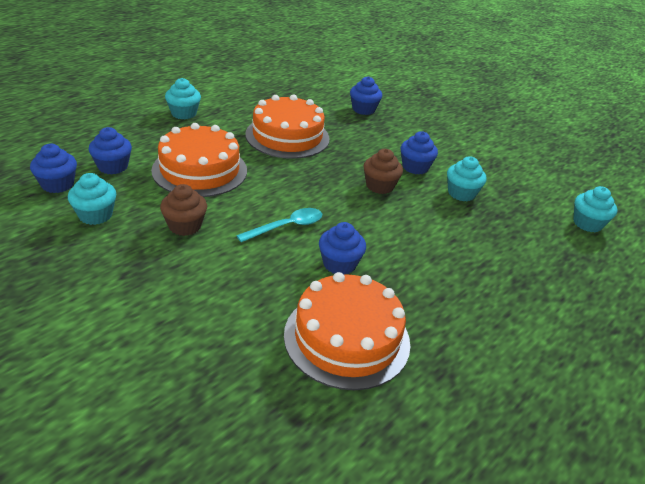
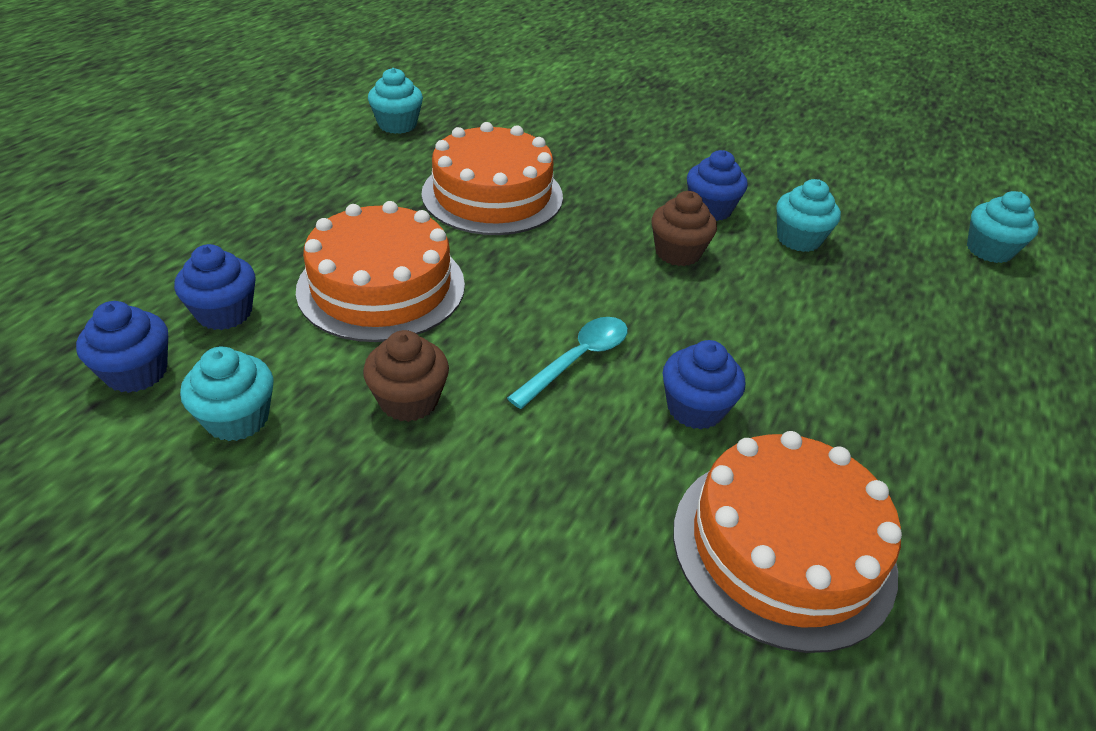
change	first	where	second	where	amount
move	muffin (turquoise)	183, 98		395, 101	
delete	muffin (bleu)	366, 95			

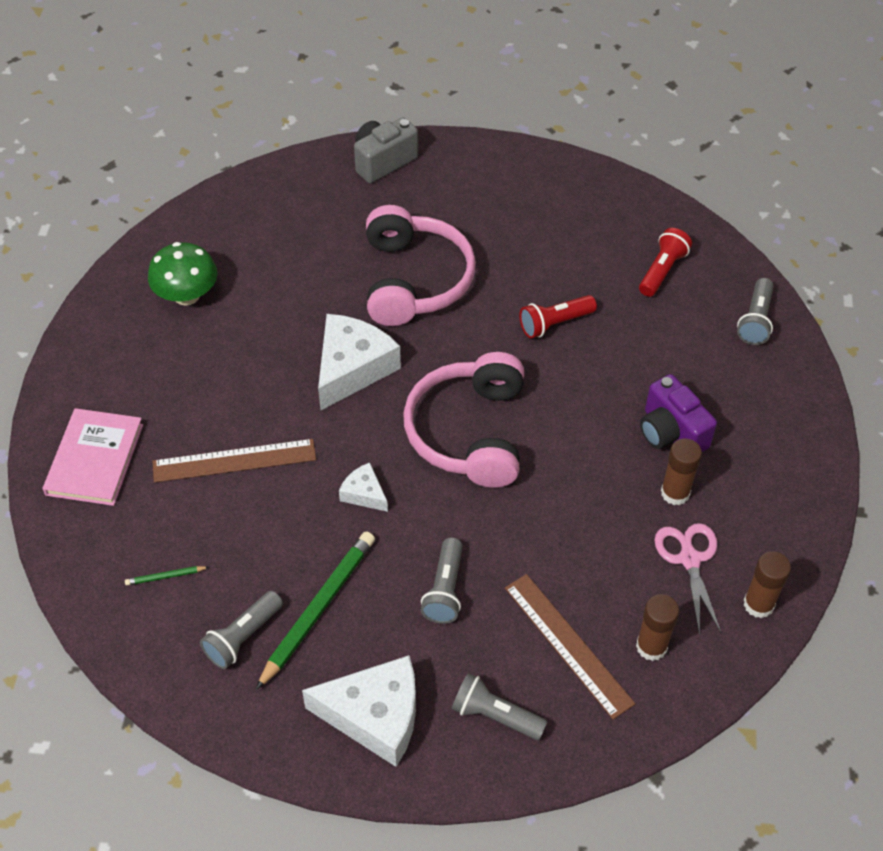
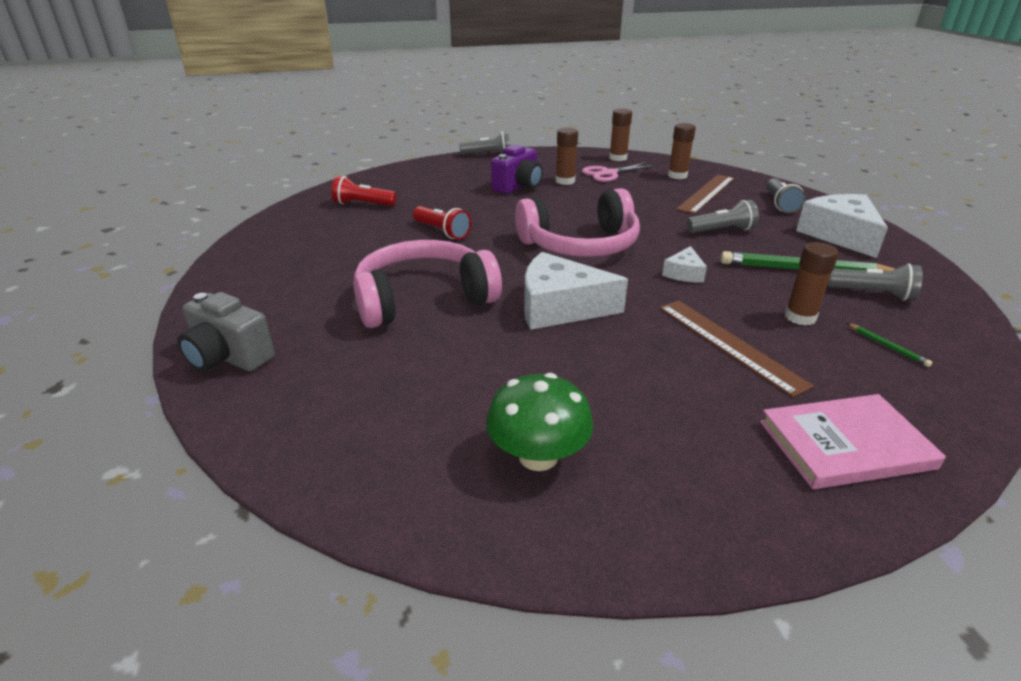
change	first	where	second	where	amount
move	lampe de poche (gris)	755, 311		484, 143	
insert			bâton de colle (marron)	812, 283	

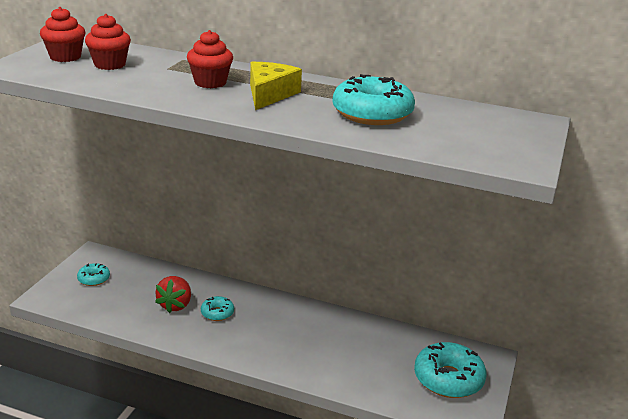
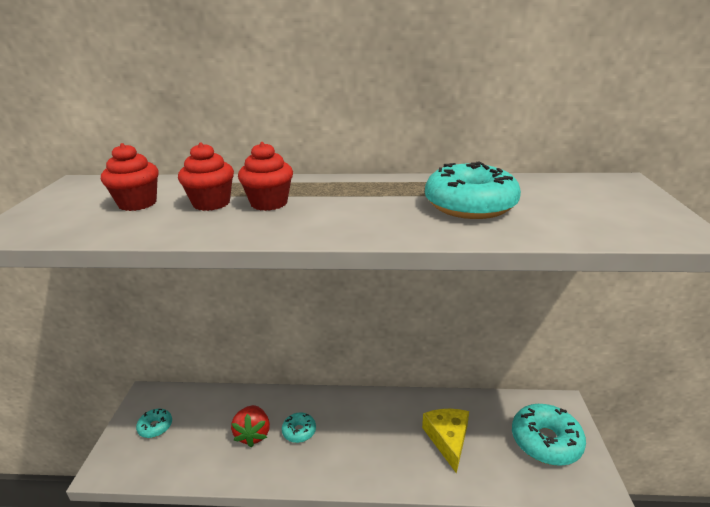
change	first	where	second	where	amount
move	muffin (rouge)	63, 34		206, 176	
move	fromage (jaune)	276, 86		445, 441	

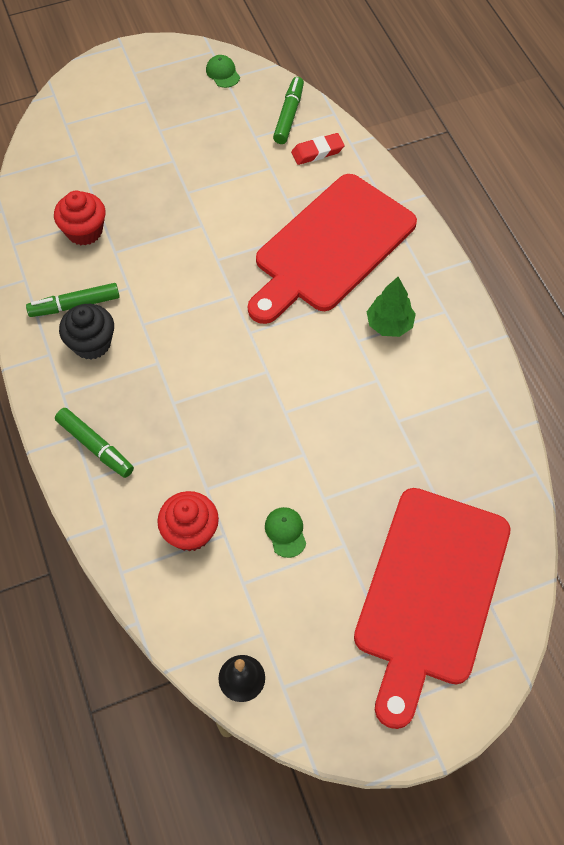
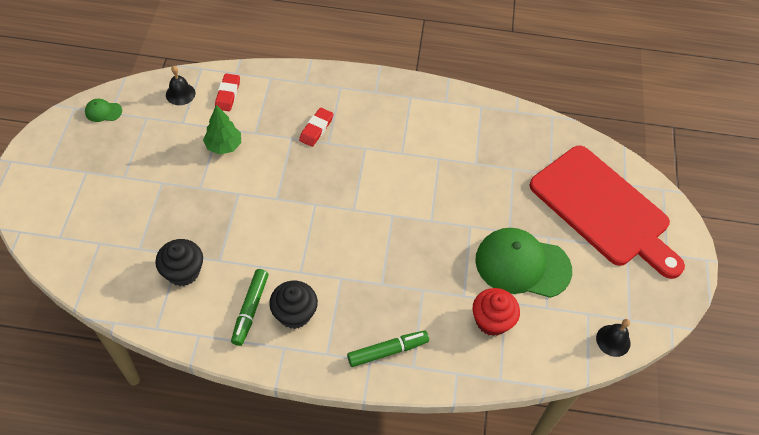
change	first	where	second	where	amount
recolor	muffin (rouge)	80, 218	muffin (noir)	179, 262	
replace	feutre (vert)	288, 110	cloche (noir)	180, 85	
move	arbre (vert)	391, 307		222, 130	
replace	planche à découper (rouge)	332, 249	gomme (rouge)	316, 127	
resize	casquette (vert)	285, 532		523, 263	x2.42

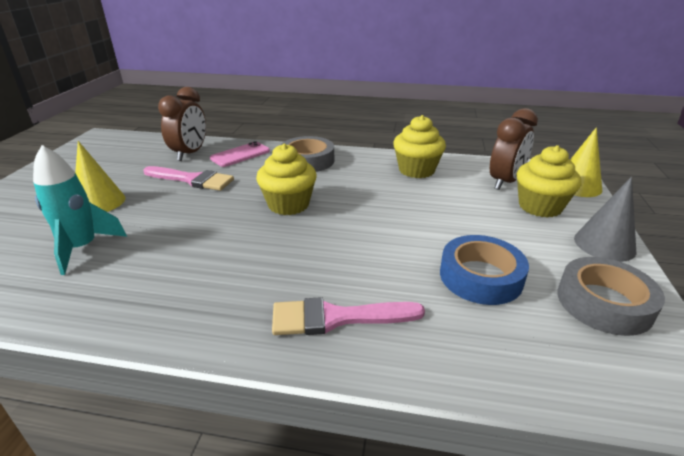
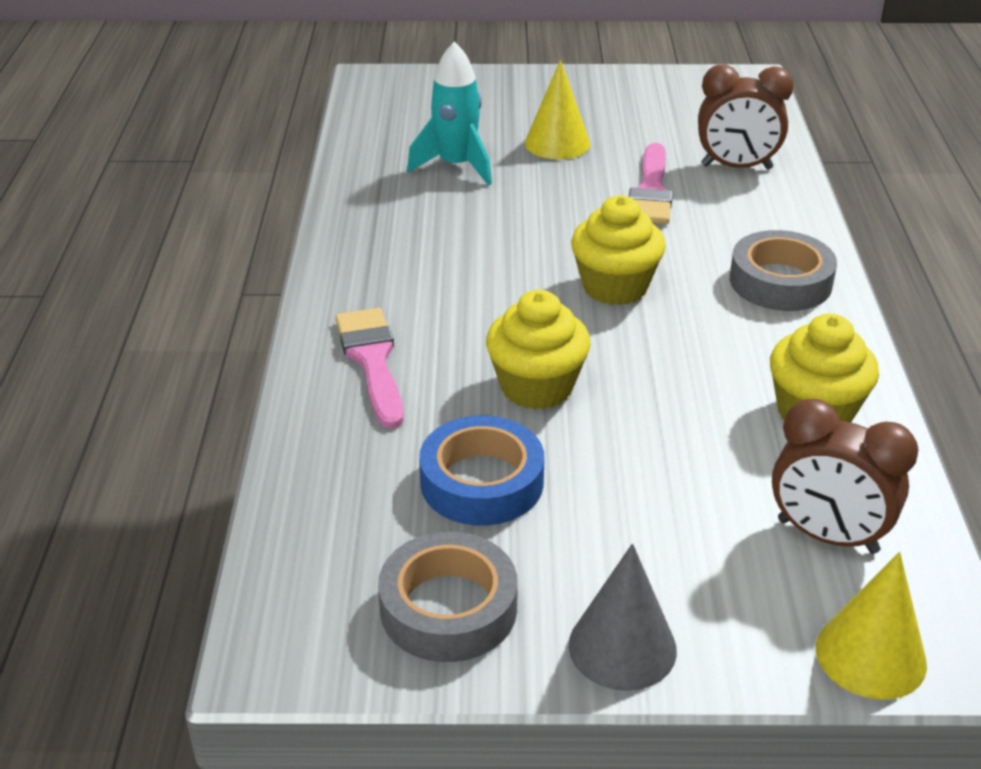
change	first	where	second	where	amount
move	muffin (jaune)	549, 181		538, 350	
delete	téléphone (rose)	240, 154			

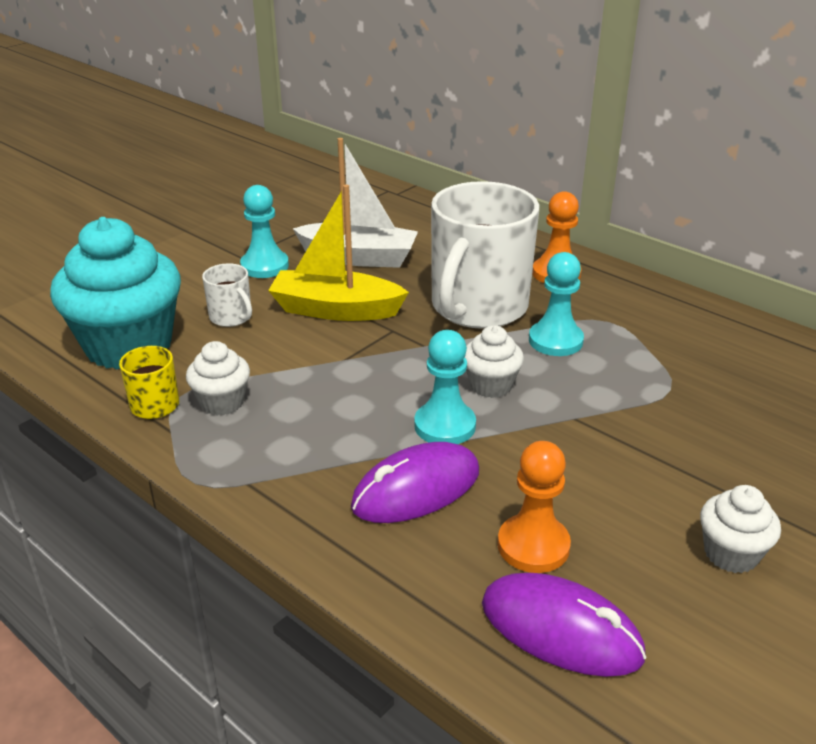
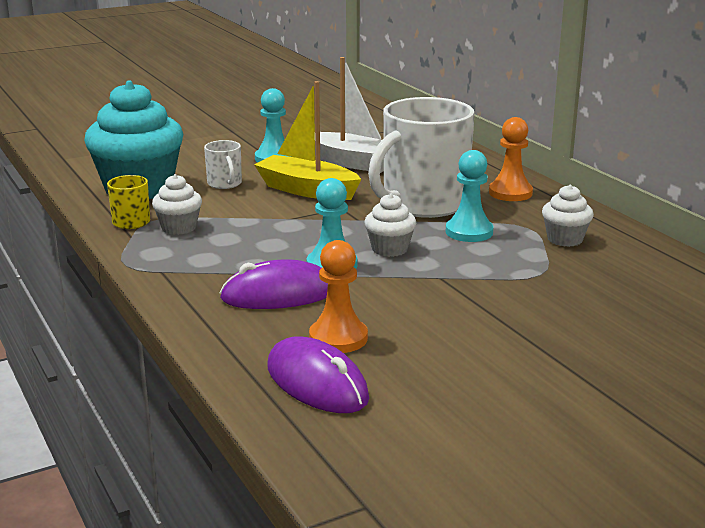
change	first	where	second	where	amount
move	muffin (blanc)	740, 529		568, 216	

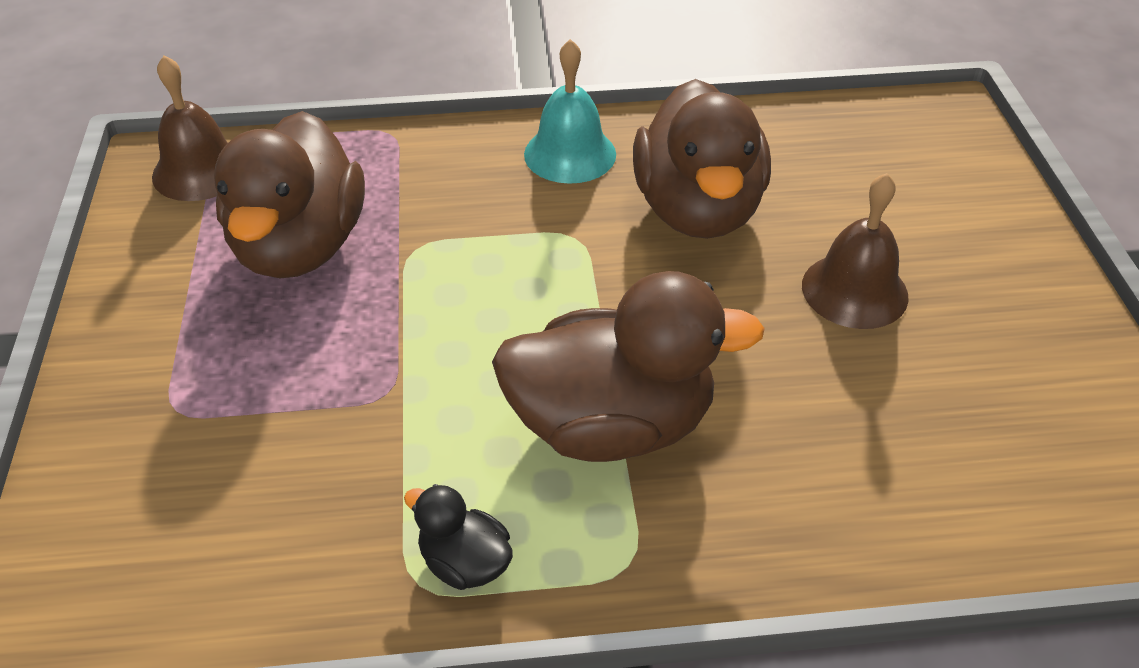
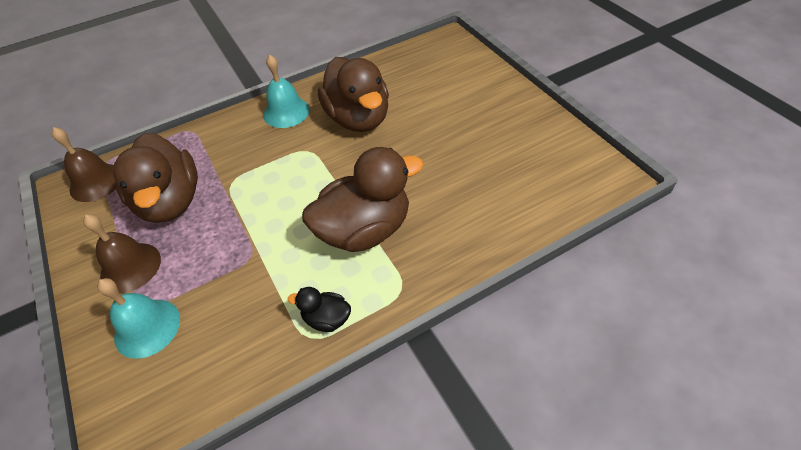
change	first	where	second	where	amount
move	cloche (marron)	855, 251		122, 253	
insert			cloche (turquoise)	138, 318	

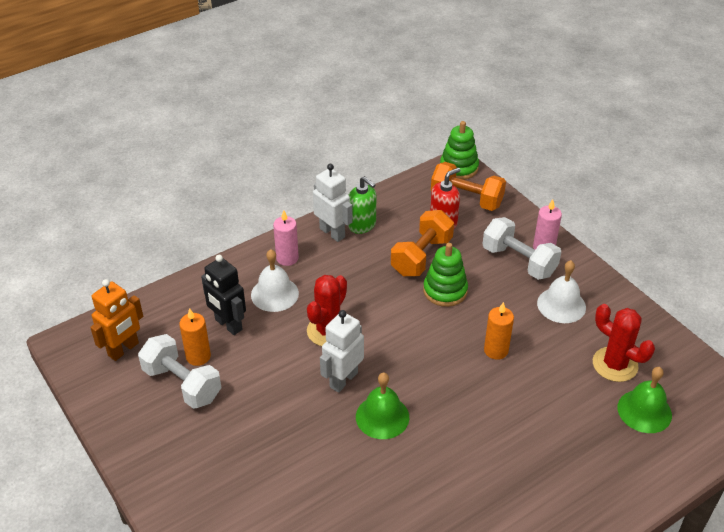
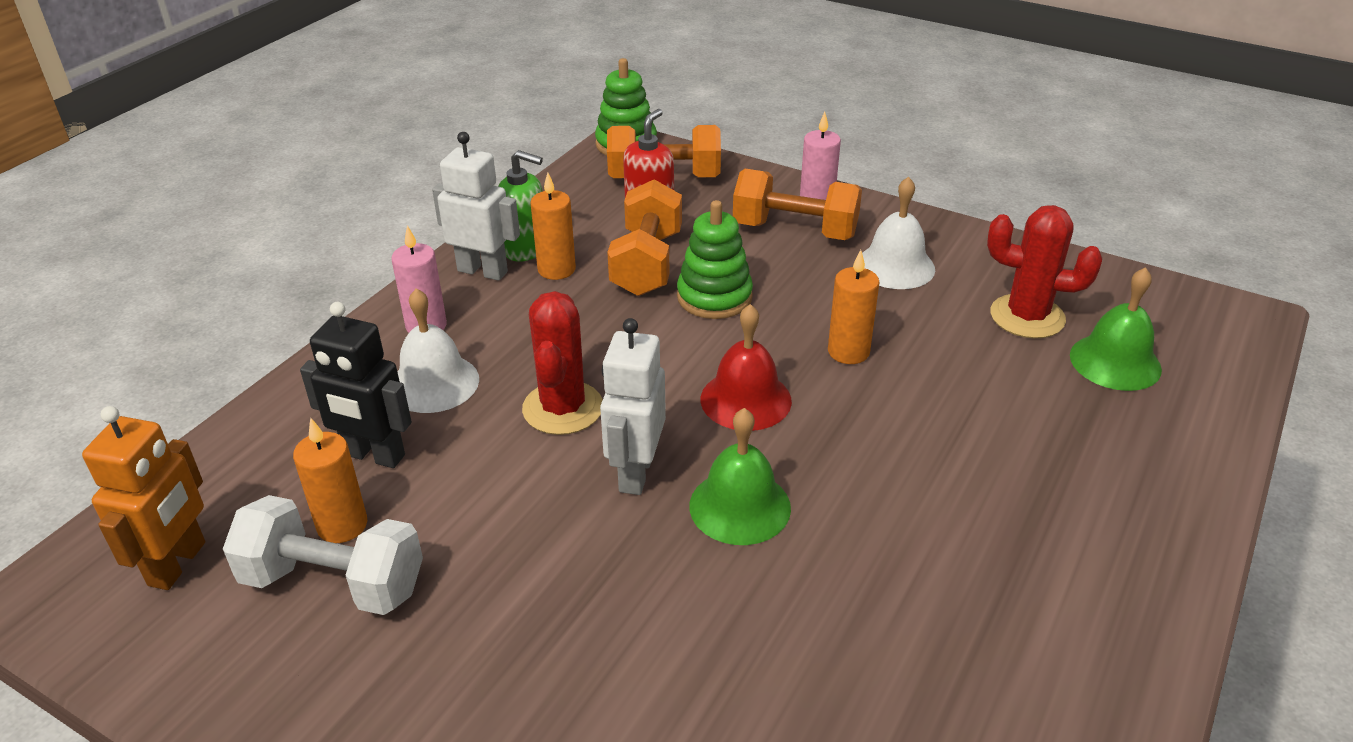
change	first	where	second	where	amount
insert			bougie (orange)	553, 226	
insert			cloche (rouge)	746, 367	
recolor	haltère (blanc)	522, 248	haltère (orange)	797, 204	

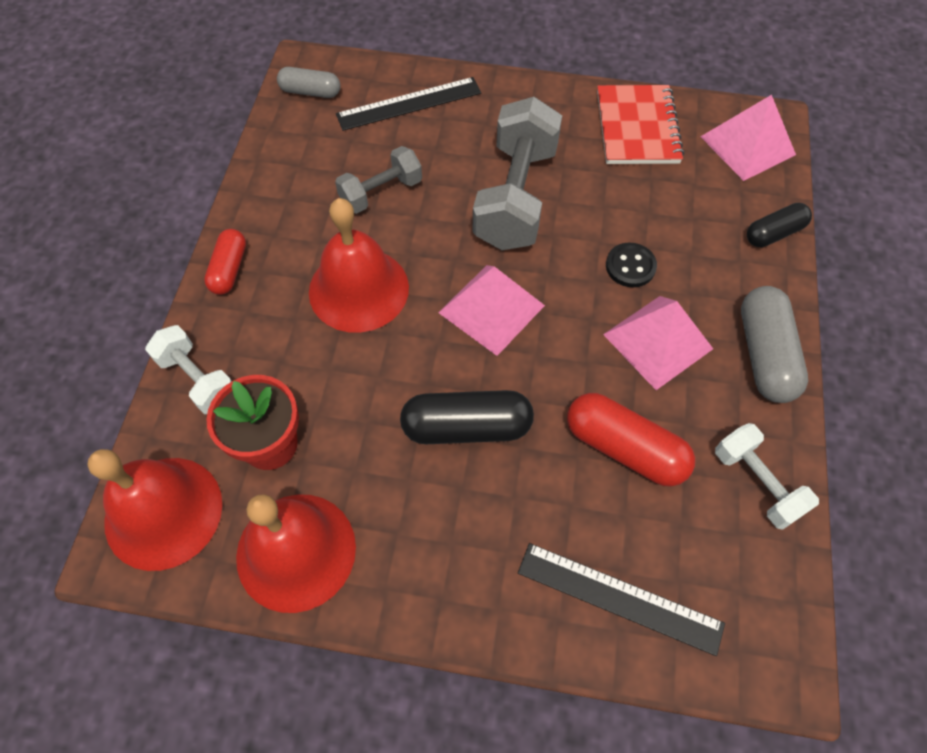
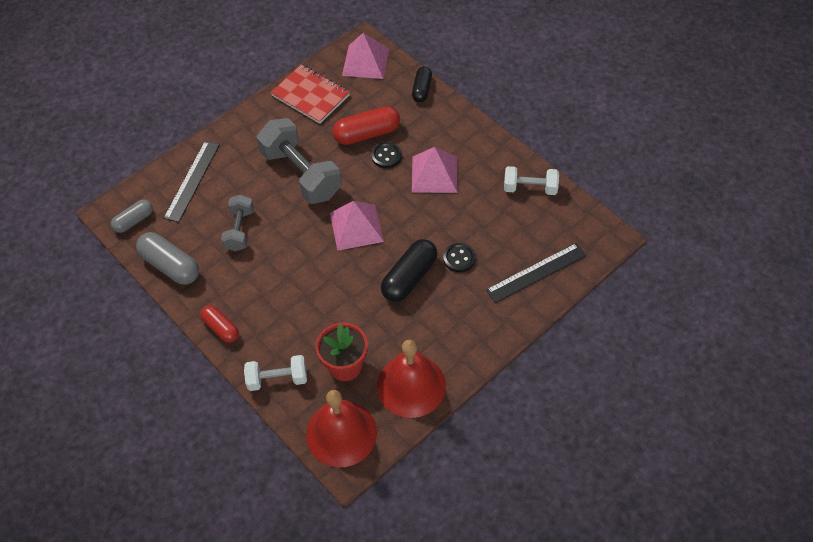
change	first	where	second	where	amount
move	gélule (gris)	774, 344		167, 258	
move	gélule (rouge)	631, 440		366, 125	
insert			bouton (noir)	459, 257	
delete	cloche (rouge)	359, 265			

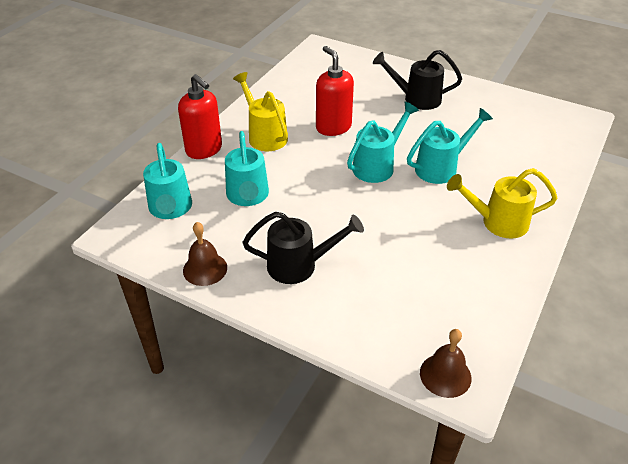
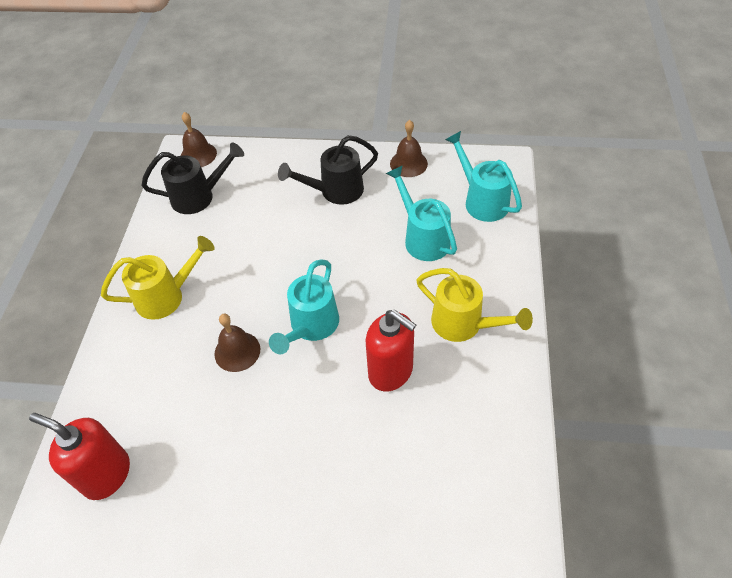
change	first	where	second	where	amount
move	distributeur de savon (rouge)	200, 116		79, 456	
move	arrosoir (noir)	417, 80		193, 178	
replace	arrosoir (turquoise)	450, 146	cloche (marron)	237, 343	

